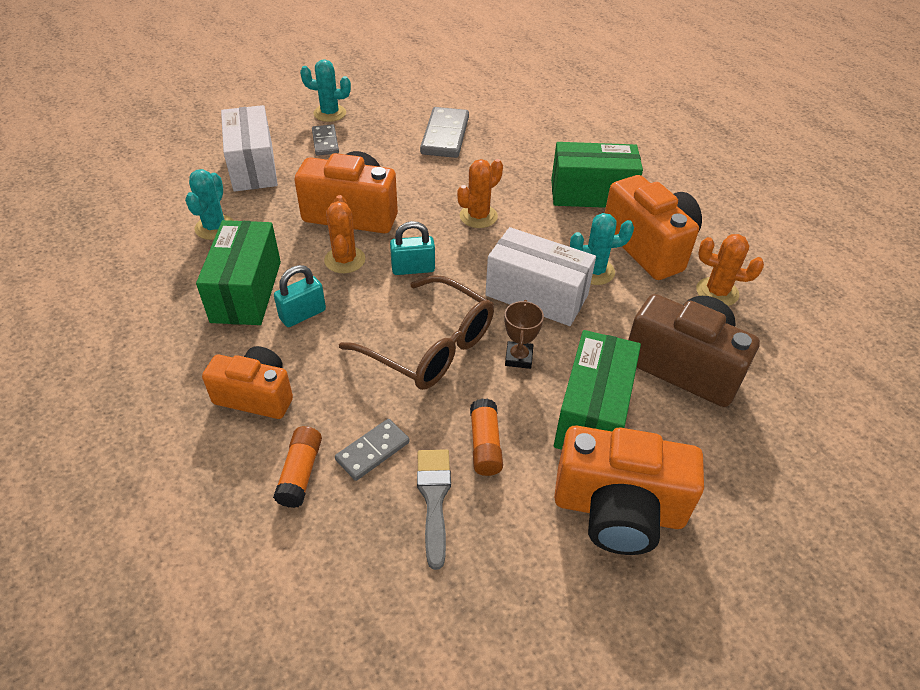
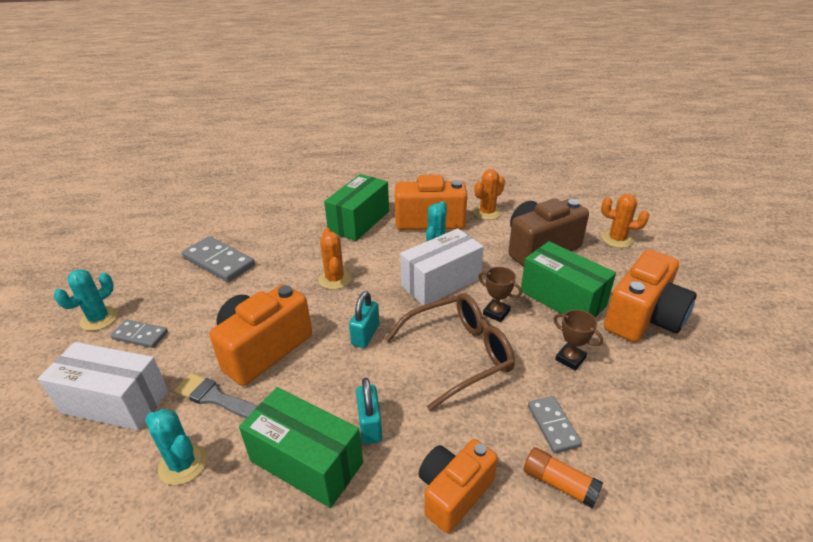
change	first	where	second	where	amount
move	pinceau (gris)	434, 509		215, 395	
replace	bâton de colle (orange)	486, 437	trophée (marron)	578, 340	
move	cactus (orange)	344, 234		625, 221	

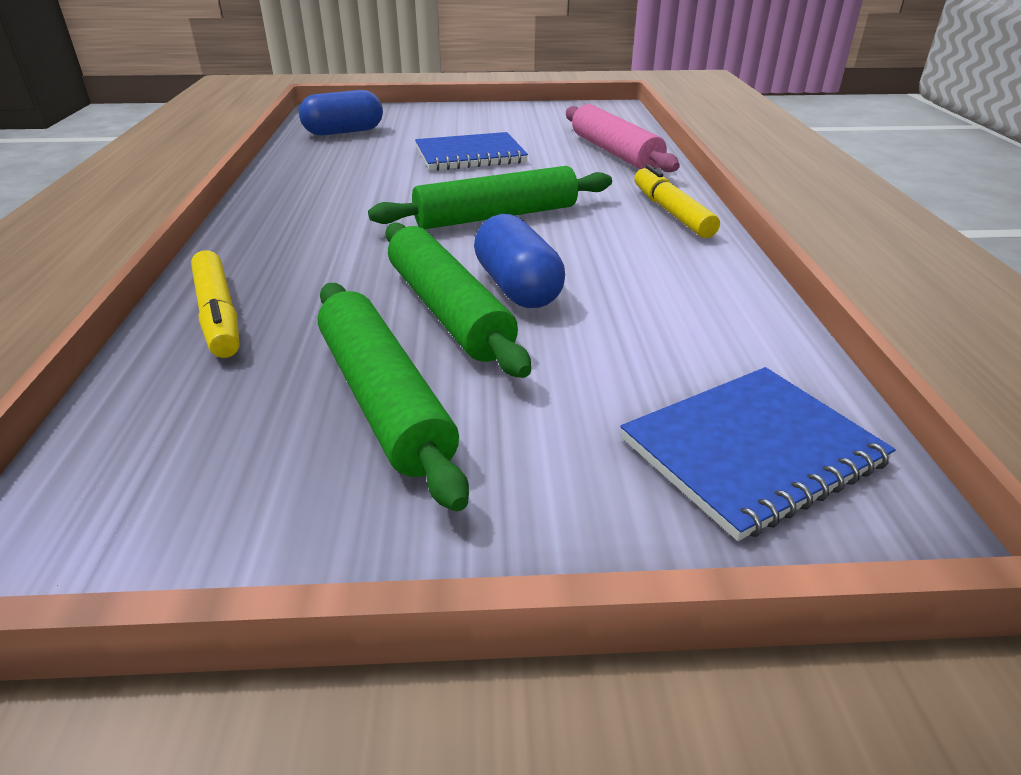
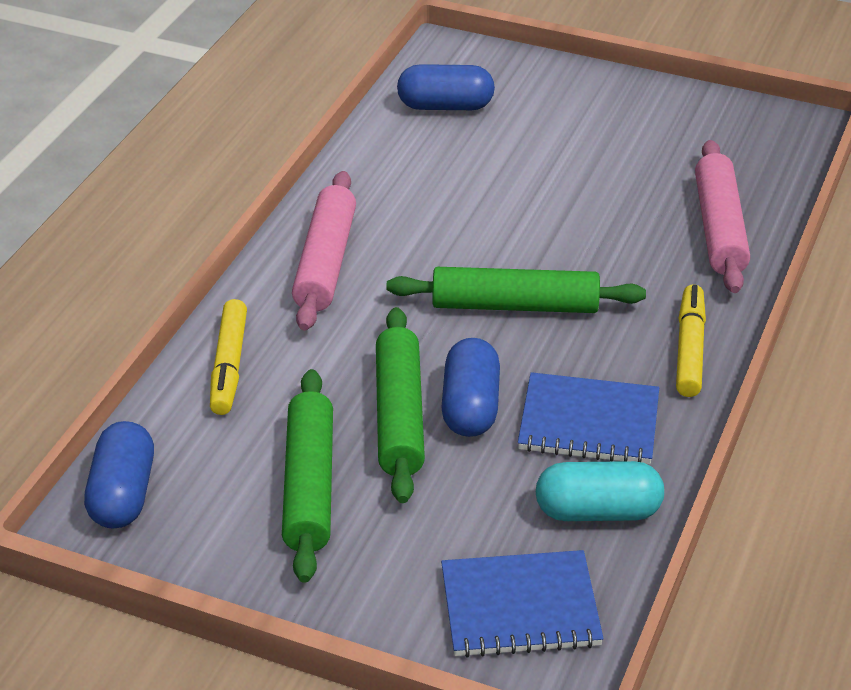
change	first	where	second	where	amount
insert			gélule (bleu)	119, 475	
insert			rouleau à pâtisserie (rose)	324, 251	
move	carnet (bleu)	471, 151		588, 418	
insert			gélule (turquoise)	600, 491	

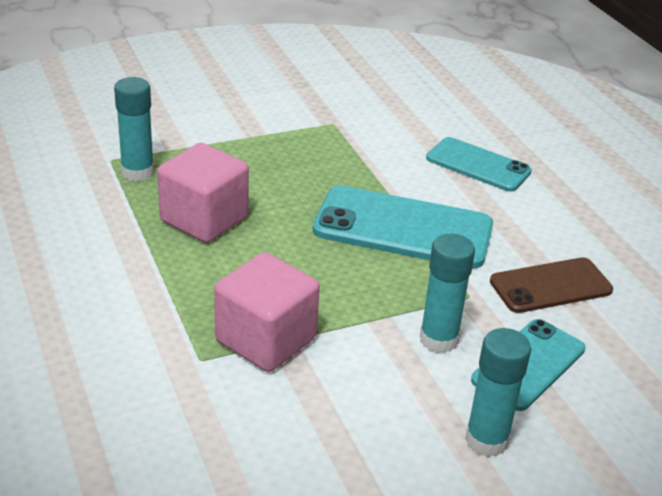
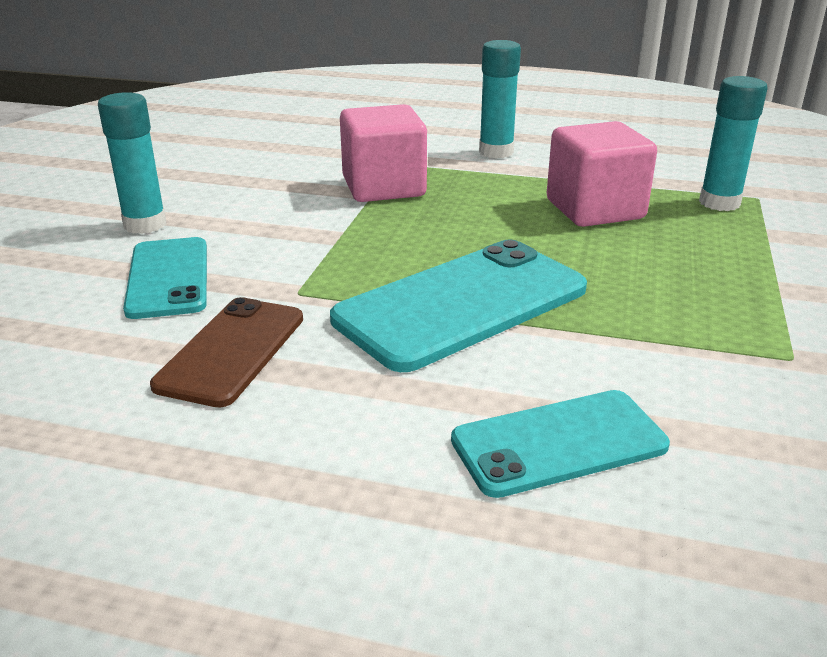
change	first	where	second	where	amount
move	bâton de colle (turquoise)	447, 293		500, 99	

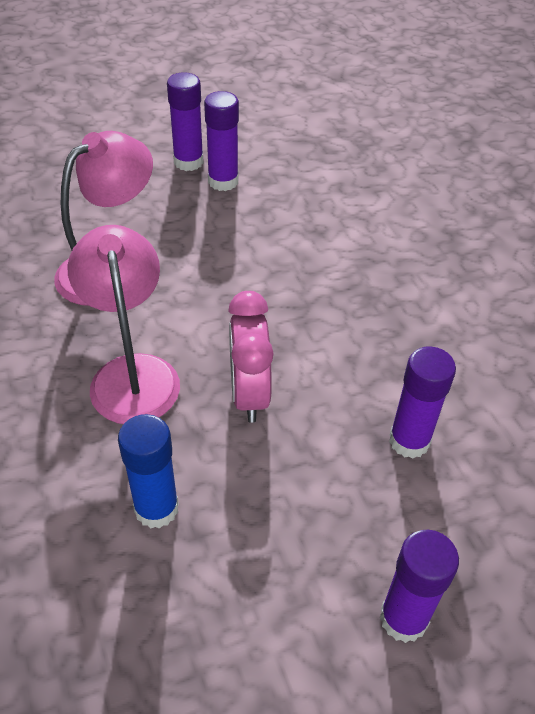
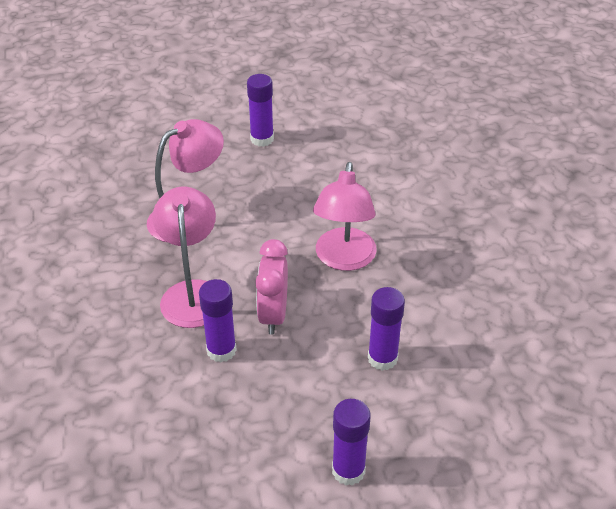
change	first	where	second	where	amount
move	bâton de colle (violet)	221, 141		217, 320	
insert			lampe (rose)	345, 216	
delete	bâton de colle (bleu)	148, 471			

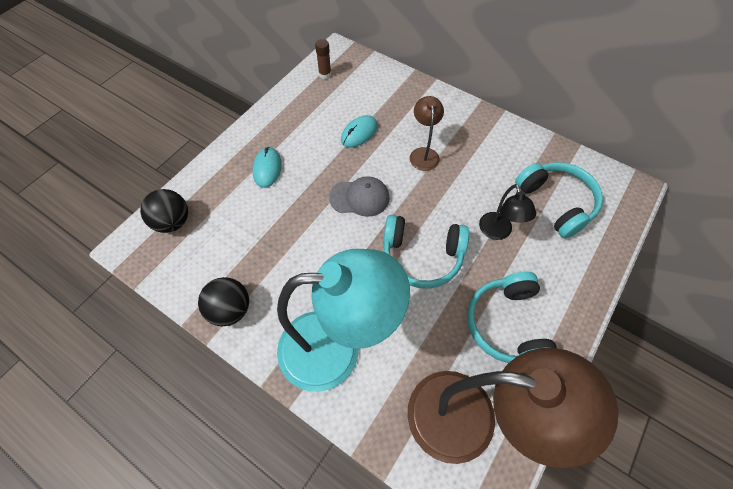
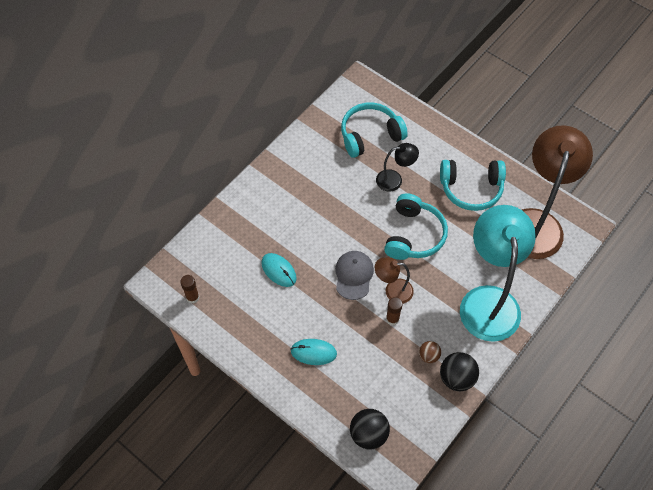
change	first	where	second	where	amount
move	lampe (marron)	427, 133		394, 280	
insert			bâton de colle (marron)	394, 311	
insert			balle (marron)	430, 352	

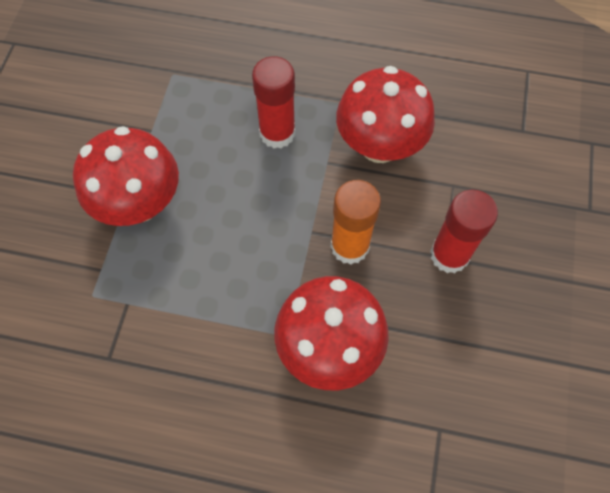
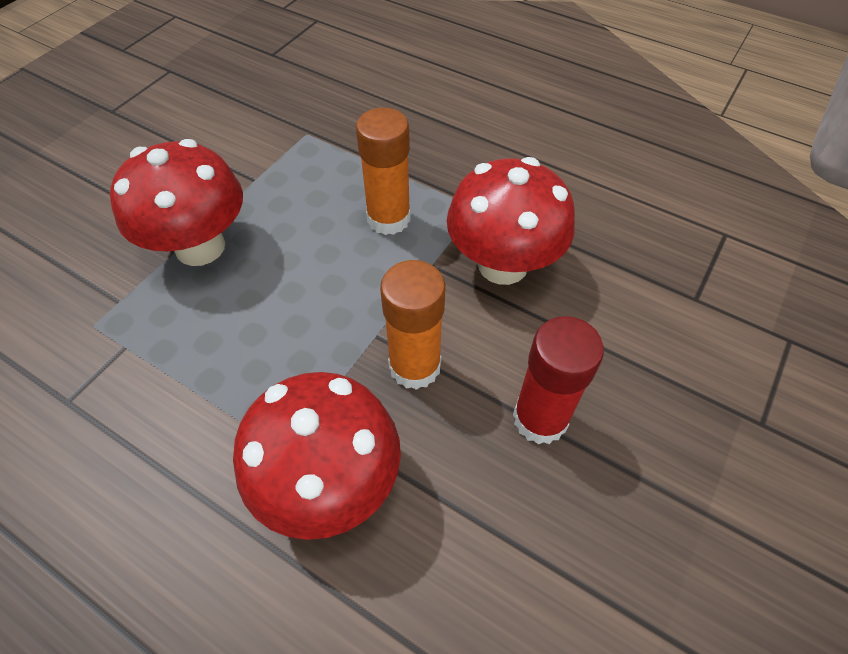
change	first	where	second	where	amount
recolor	bâton de colle (rouge)	273, 102	bâton de colle (orange)	383, 171	

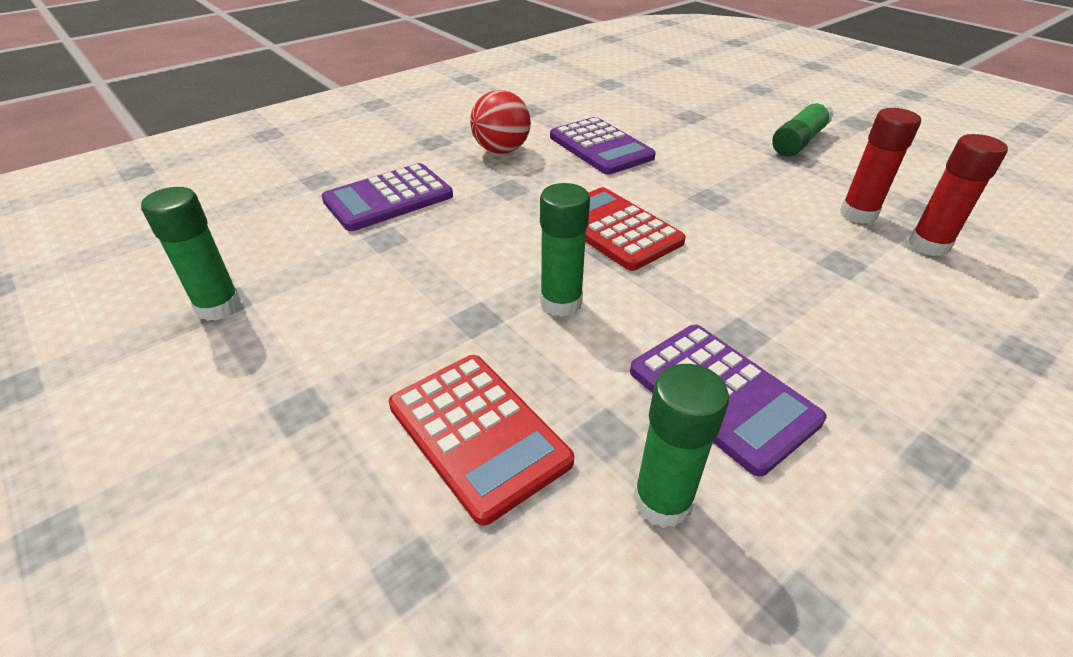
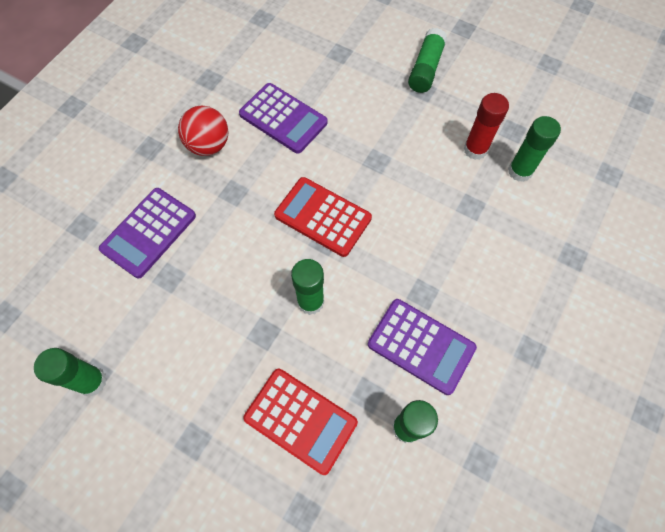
change	first	where	second	where	amount
recolor	bâton de colle (rouge)	958, 195	bâton de colle (vert)	534, 149	

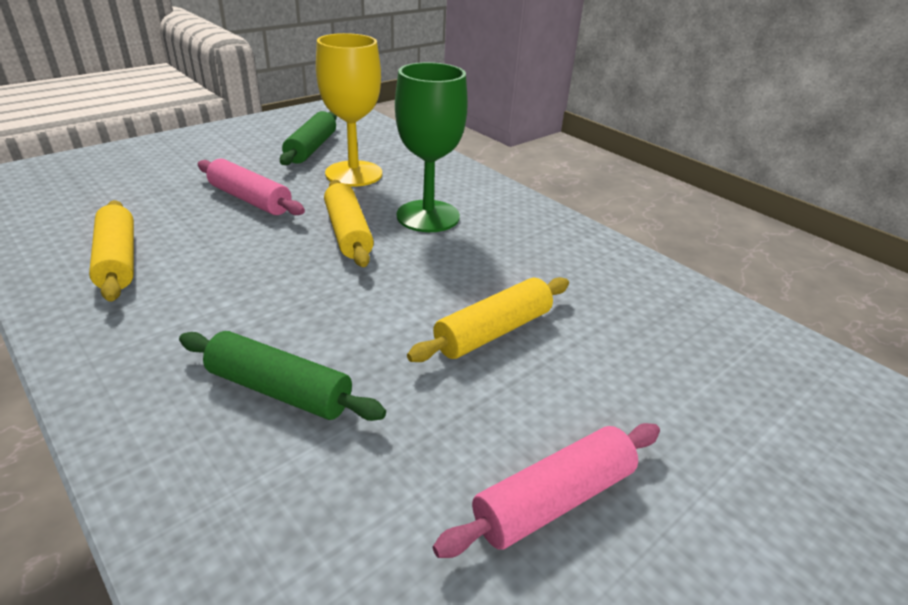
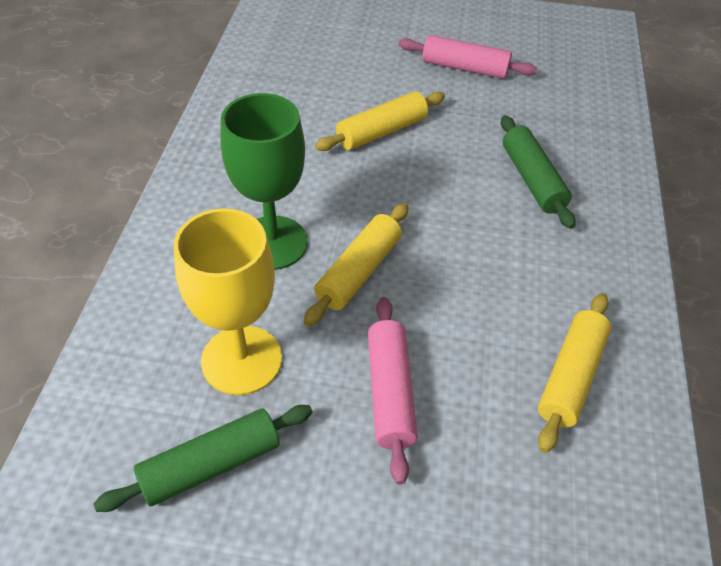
change	first	where	second	where	amount
rotate	rouleau à pâtisserie (jaune)	488, 319		380, 121	45 degrees counterclockwise

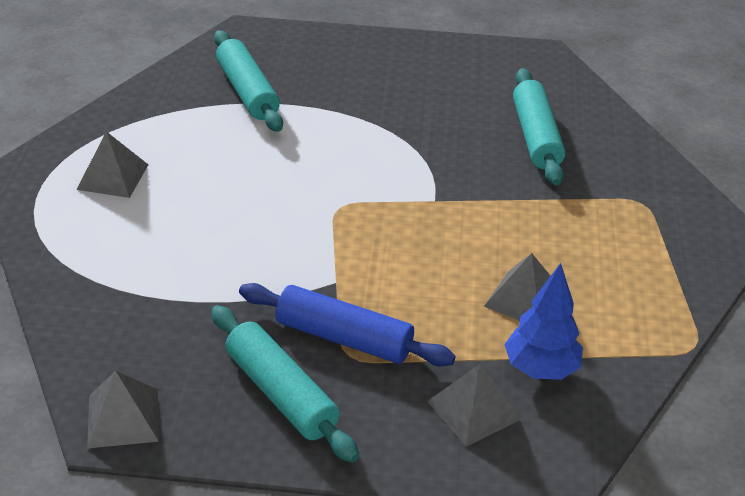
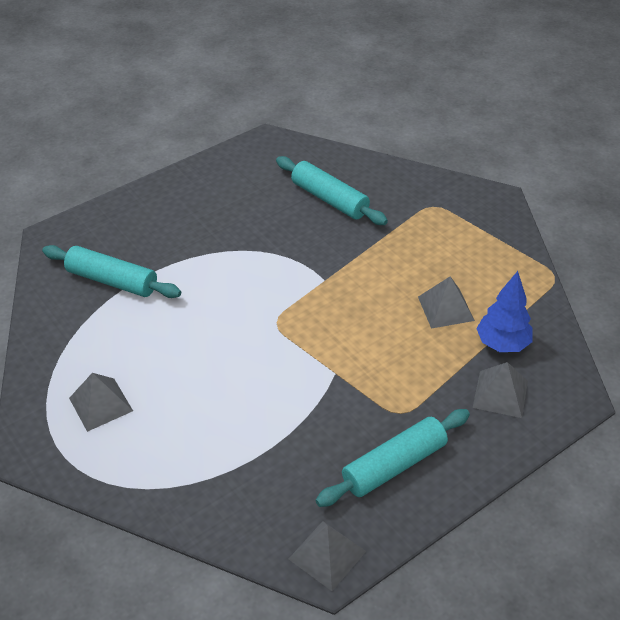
change	first	where	second	where	amount
rotate	rouleau à pâtisserie (turquoise)	285, 383		393, 458	45 degrees counterclockwise
delete	rouleau à pâtisserie (bleu)	347, 325			

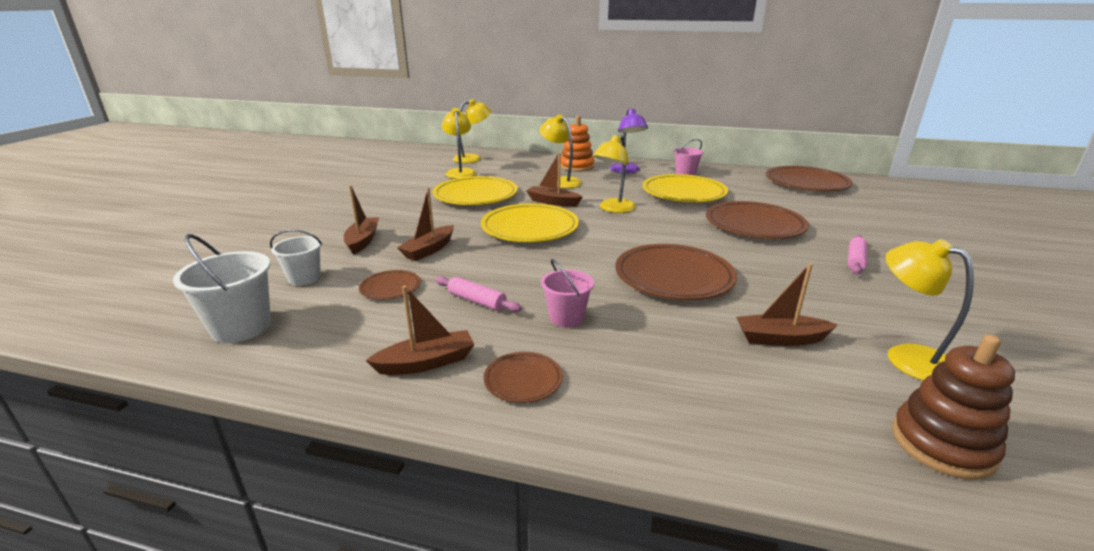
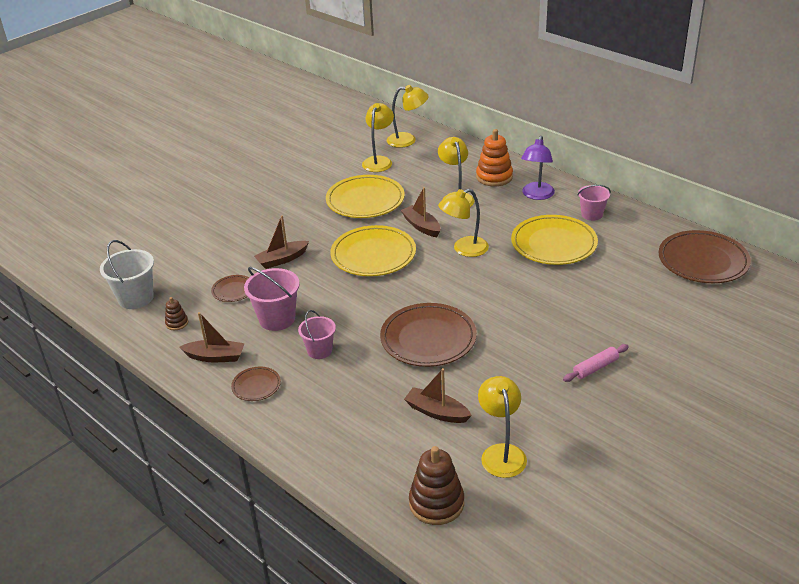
change	first	where	second	where	amount
insert			jouet à empiler (marron)	176, 313	
replace	rouleau à pâtisserie (rose)	479, 294	seau (rose)	272, 299	
delete	seau (blanc)	296, 257			
delete	bateau (marron)	361, 219			
delete	assiette (marron)	757, 220			

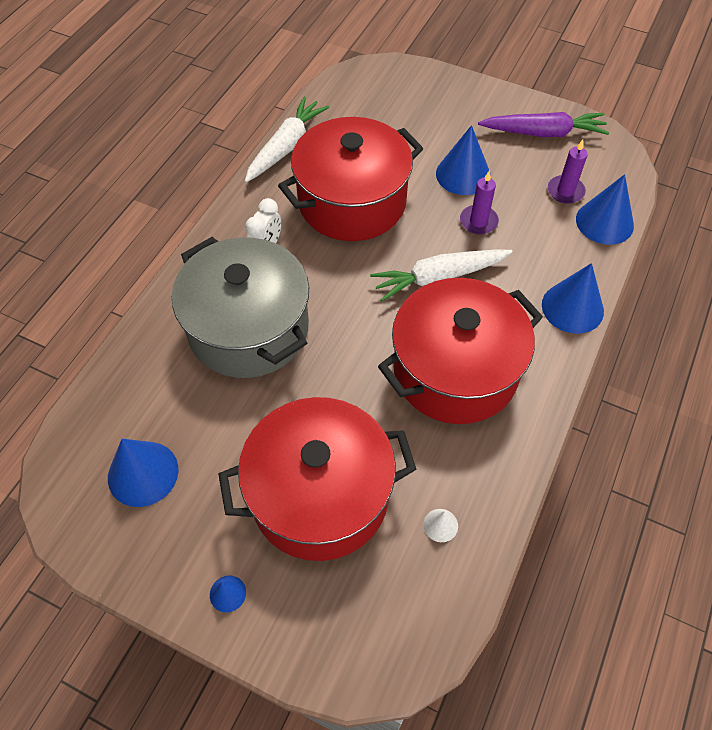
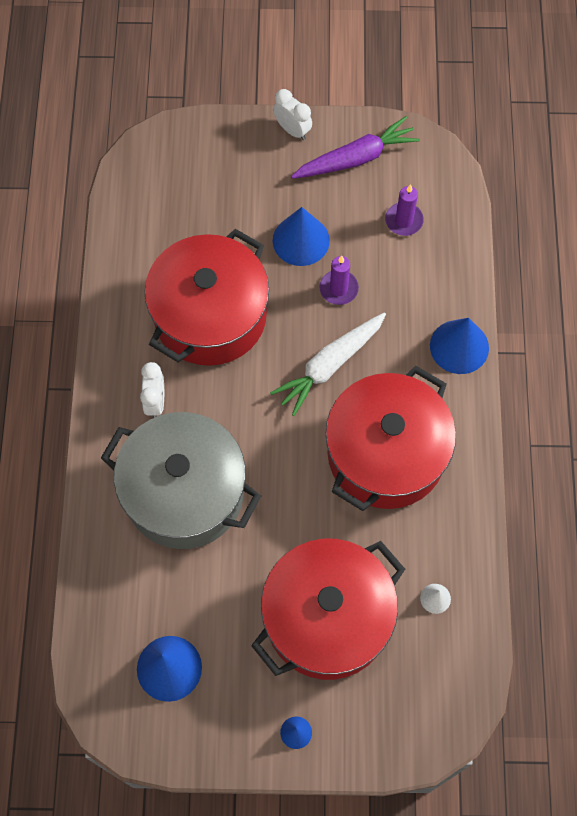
change	first	where	second	where	amount
insert			réveil (blanc)	292, 114	
delete	carotte (blanc)	287, 139			
delete	cône (bleu)	605, 209			

